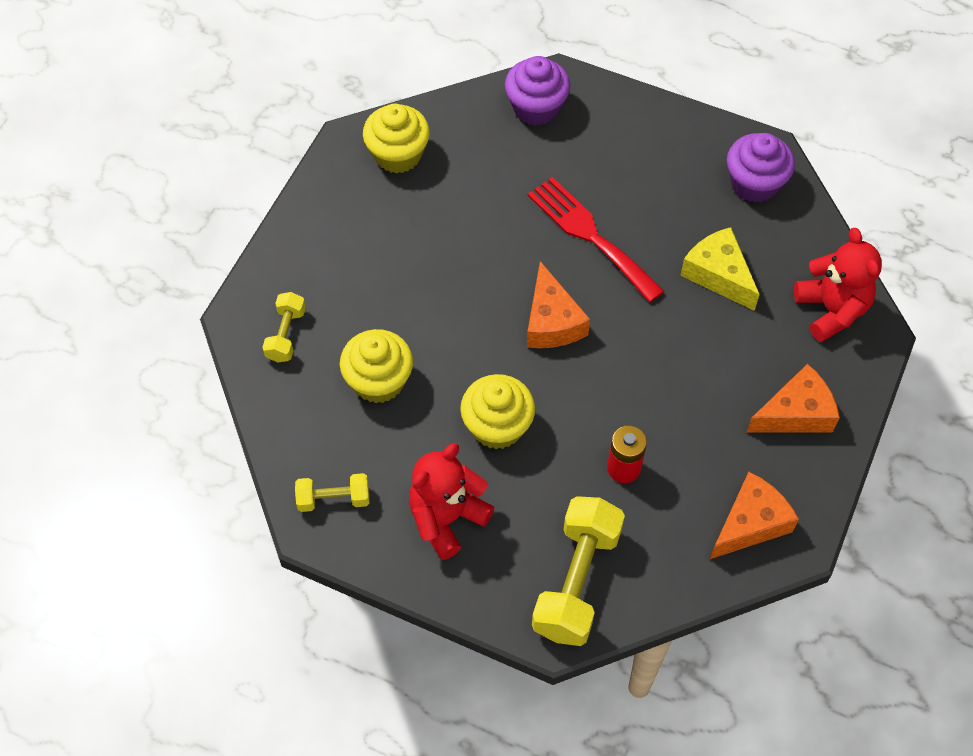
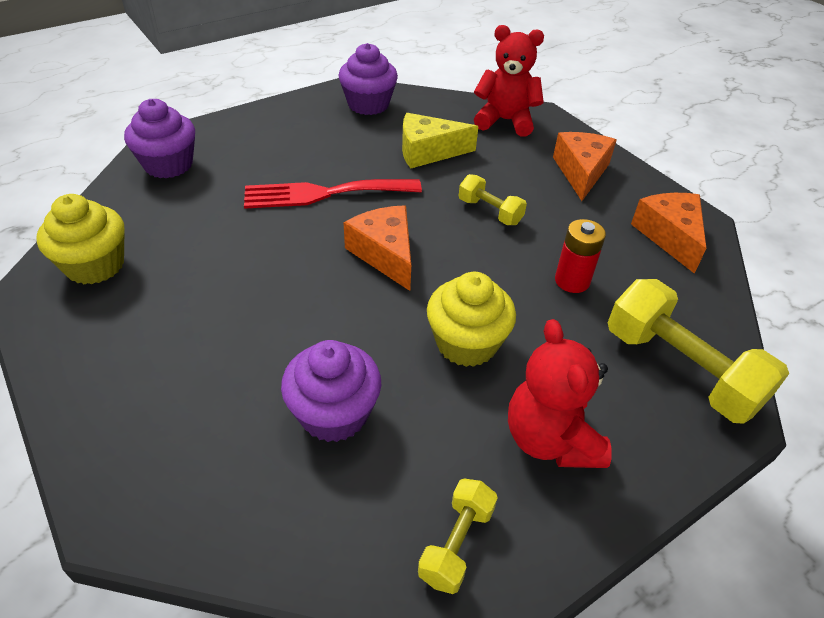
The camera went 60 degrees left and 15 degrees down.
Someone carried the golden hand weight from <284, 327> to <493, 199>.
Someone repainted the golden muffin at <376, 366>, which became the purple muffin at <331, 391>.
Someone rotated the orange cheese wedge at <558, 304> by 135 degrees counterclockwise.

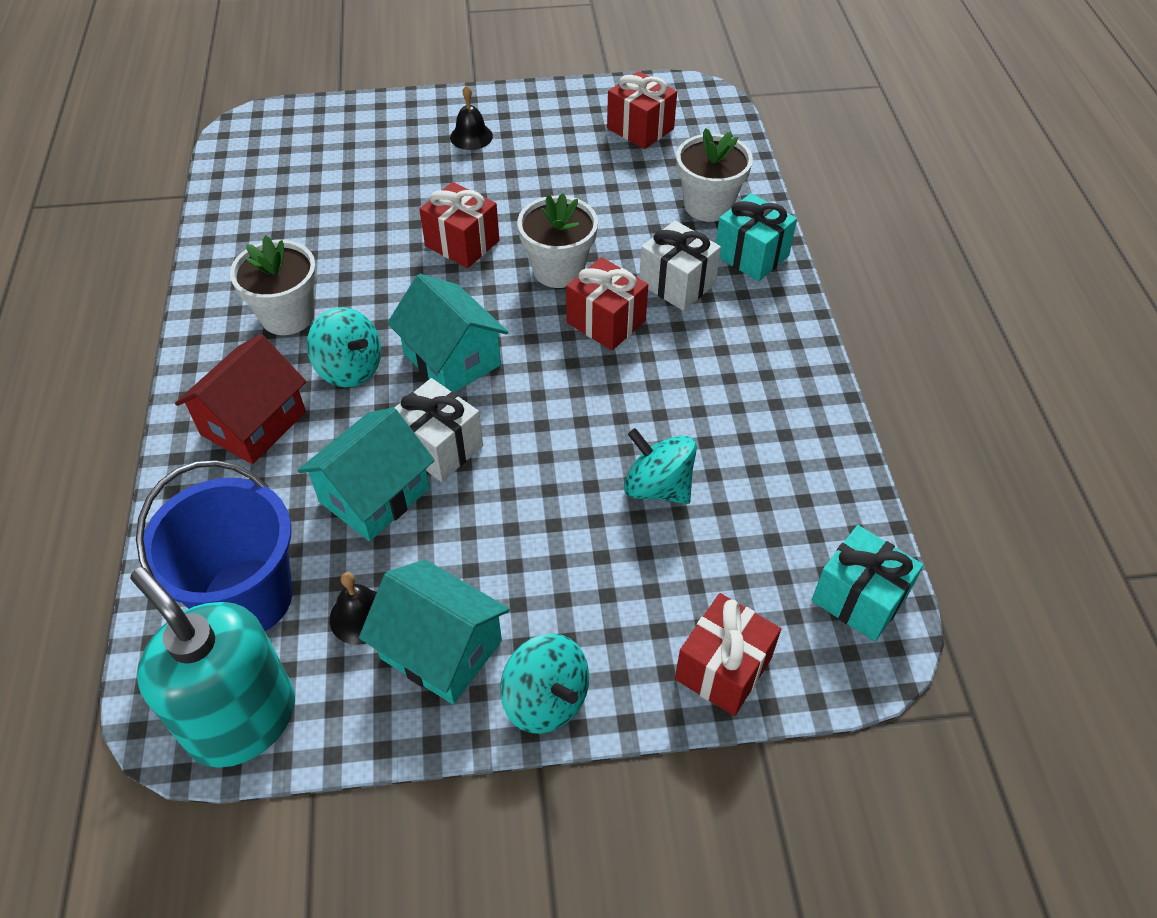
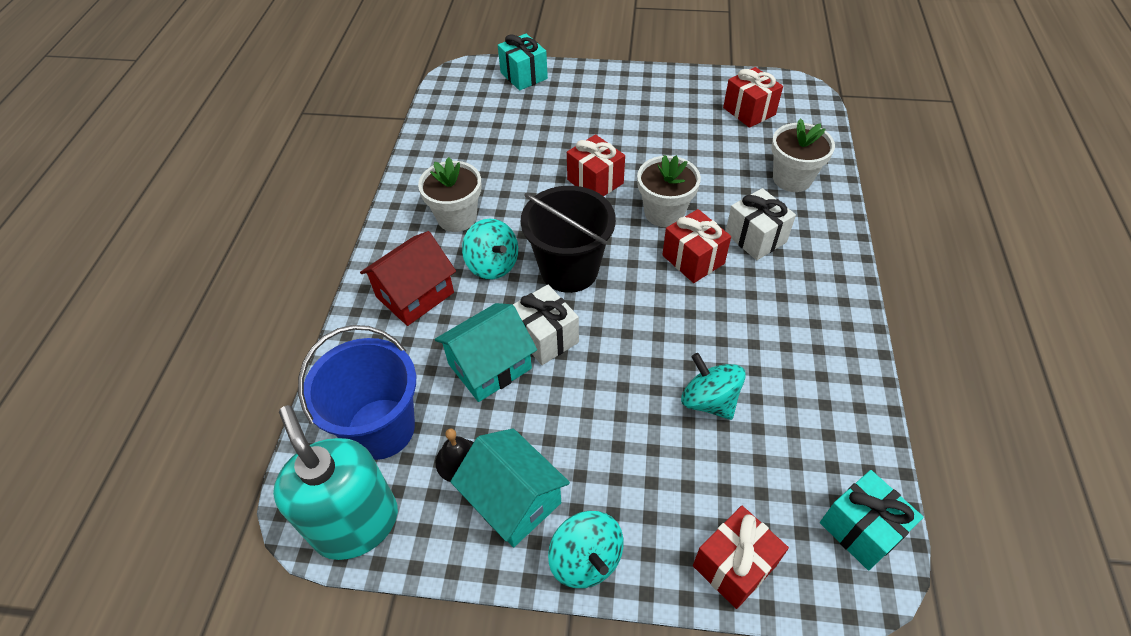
The camera went 15 degrees right and 0 degrees up.
Someone took away the black school bell at <471, 117>.
Someone carried the aqua gift from <756, 237> to <523, 62>.
Someone swapped the aqua cottage at <447, 333> for the black sand bucket at <568, 239>.

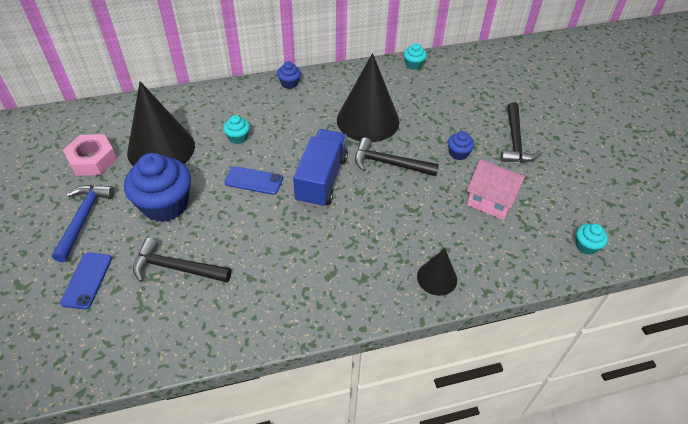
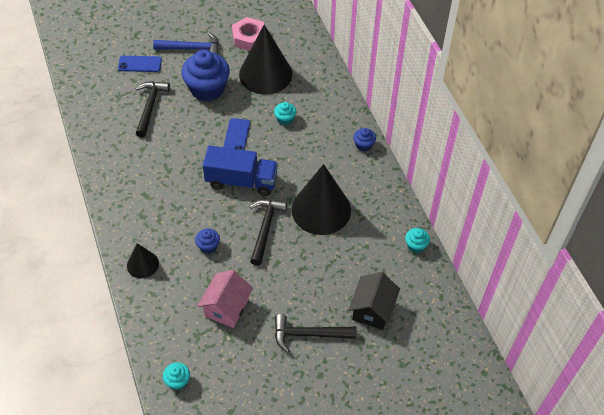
The camera went 85 degrees right and 5 degrees up.
Someone put down the black cottage at <374, 301>.
Someone carried the royal blue muffin from <461, 145> to <207, 241>.

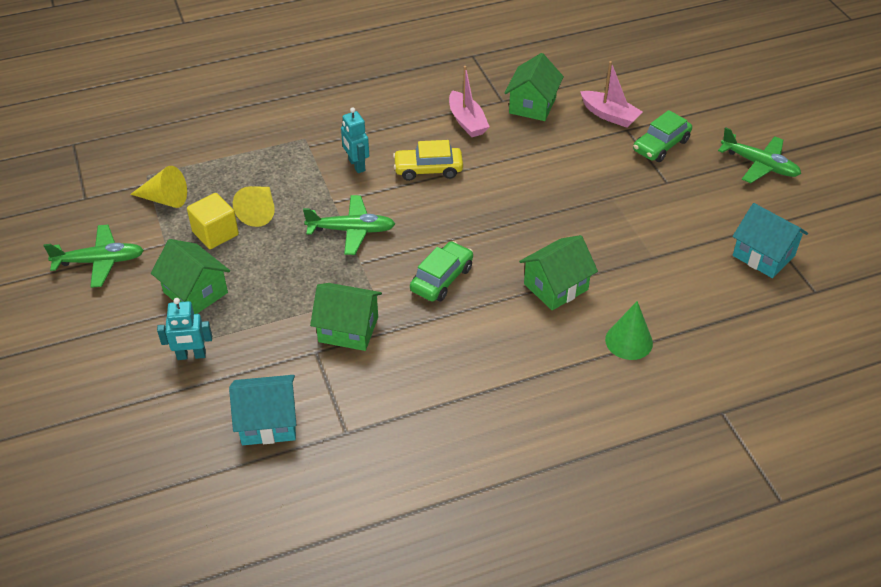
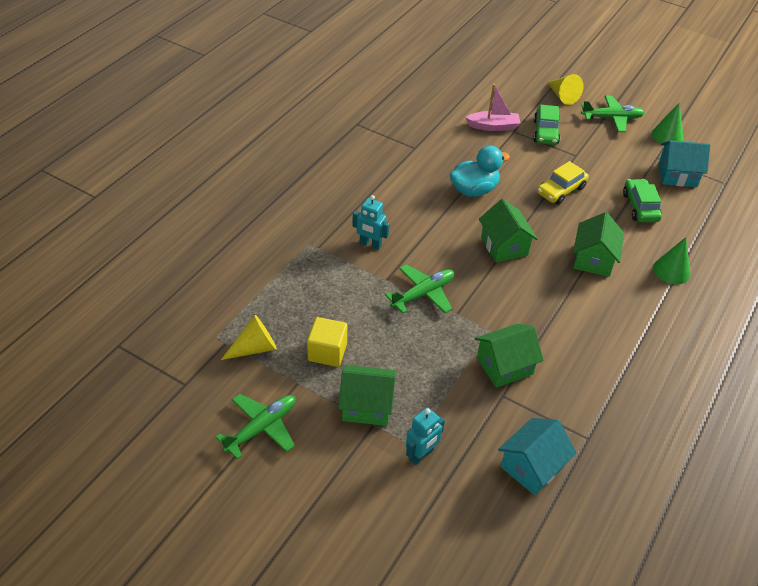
The camera went 40 degrees left and 0 degrees up.
Someone took away the pink toy boat at <469, 101>.
Someone put down the aqua rubber duck at <480, 171>.
Someone put down the leaf-green cone at <667, 123>.
Someone carried the golden cone from <254, 206> to <565, 89>.
Someone carried the golden automobile from <428, 160> to <563, 183>.
Someone carried the leaf-green automobile from <441, 271> to <642, 200>.
Someone carried the leaf-green cottage from <534, 87> to <508, 231>.

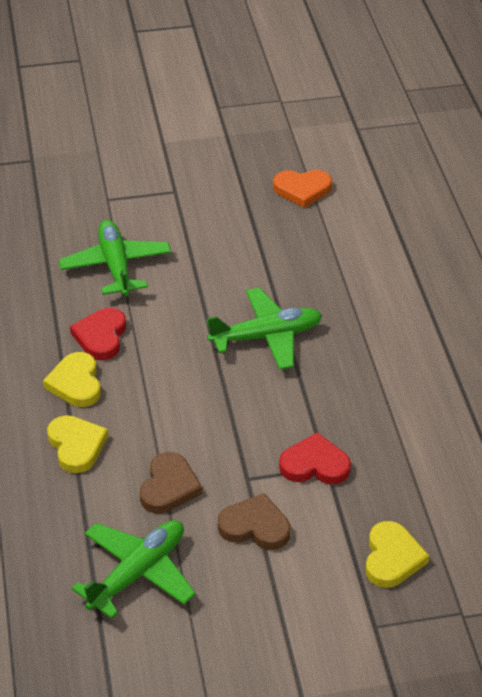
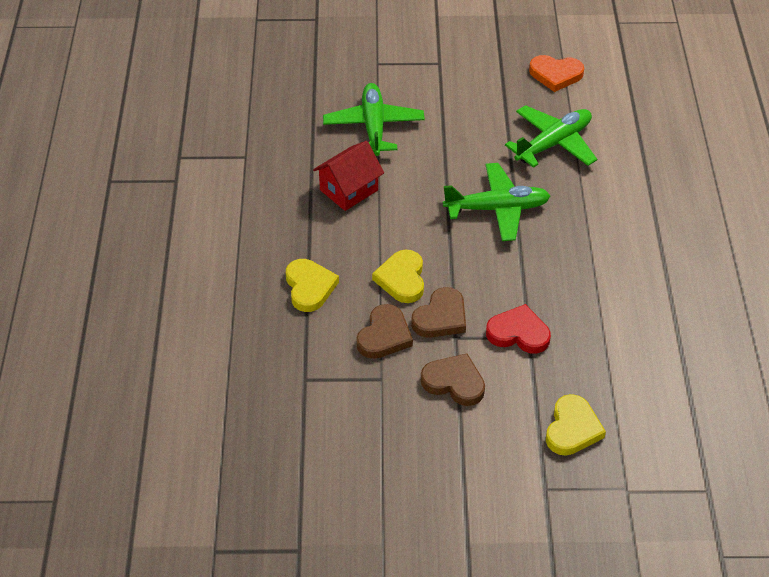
The camera went 10 degrees right and 5 degrees up.
Someone put down the brown heart shape at <438, 312>.
Someone carried the golden heart shape from <72, 379> to <398, 276>.
Someone carried the leaf-green plane from <134, 569> to <551, 136>.
Someone swapped the scarlet heart shape at <98, 334> for the scarlet cottage at <348, 176>.

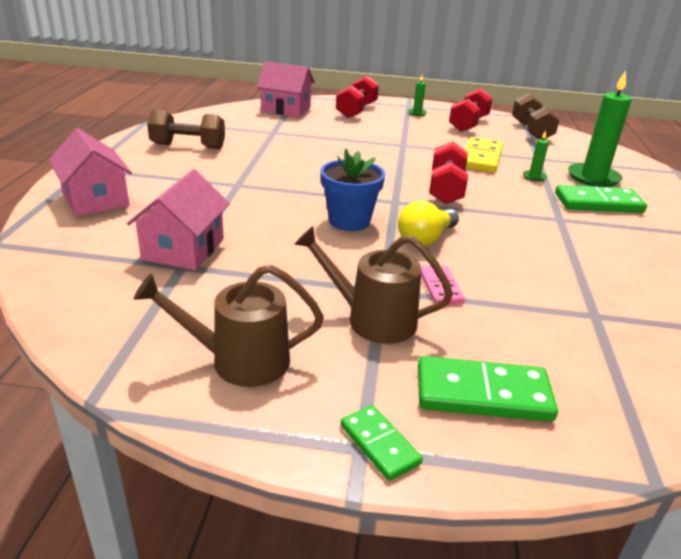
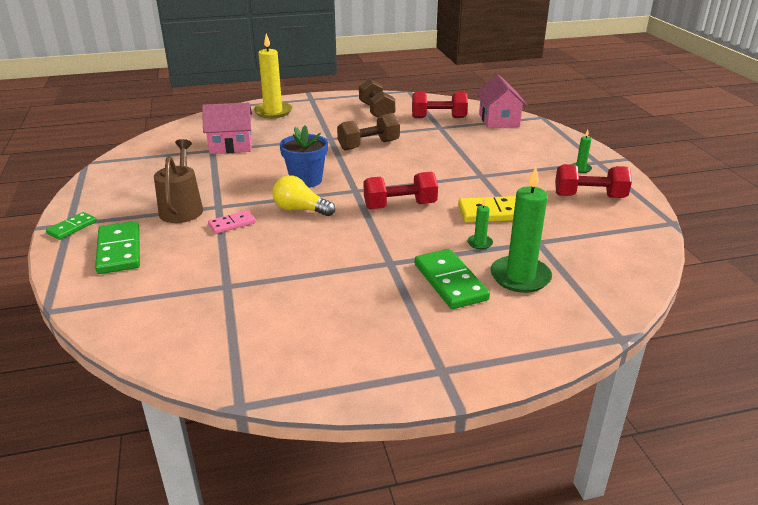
The camera went 70 degrees right and 0 degrees up.
Someone took away the brown sprinkling can at <228, 325>.
Someone carried the scarlet hand weight from <357, 97> to <440, 105>.
Someone carried the brown hand weight from <536, 116> to <368, 131>.
Someone swapped the pink cottage at <90, 172> for the golden candle at <272, 75>.

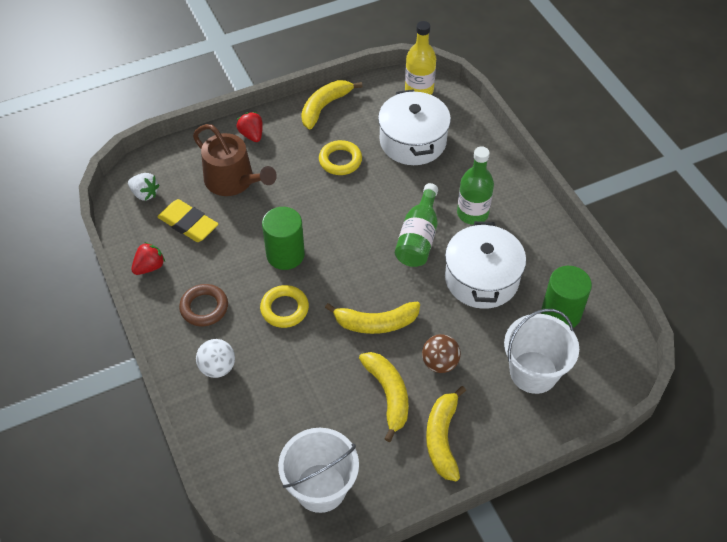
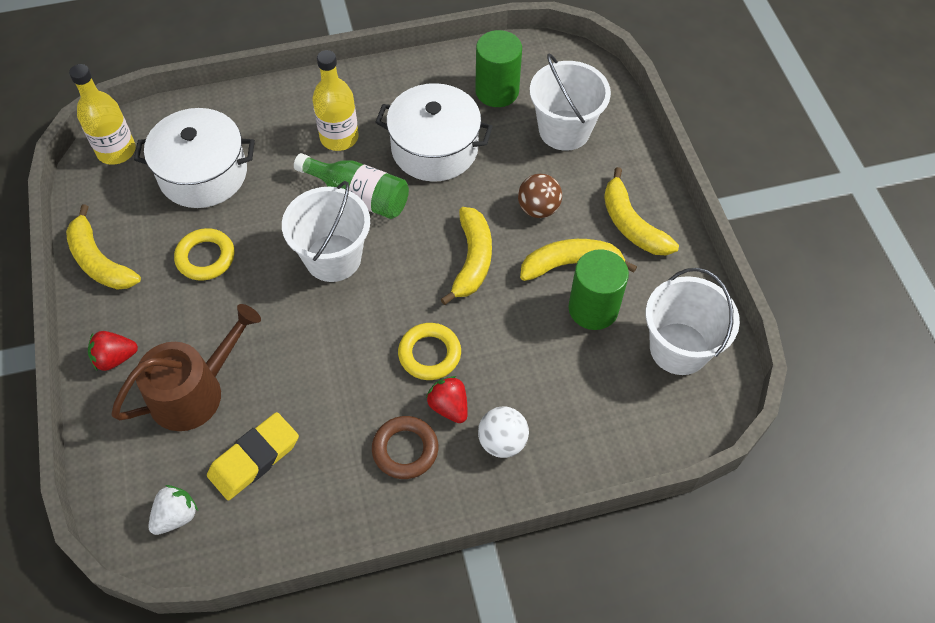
The camera went 80 degrees left and 5 degrees up.
Someone put down the white sand bucket at <326, 231>.
Someone carried the scarlet strawberry from <148, 258> to <447, 399>.
Someone carried the leaf-green solid cylinder from <283, 238> to <599, 289>.
Someone repainted the leaf-green drink bottle at <475, 186>, which became the golden drink bottle at <335, 100>.
Someone rotated the golden banana fruit at <446, 433> by 45 degrees clockwise.

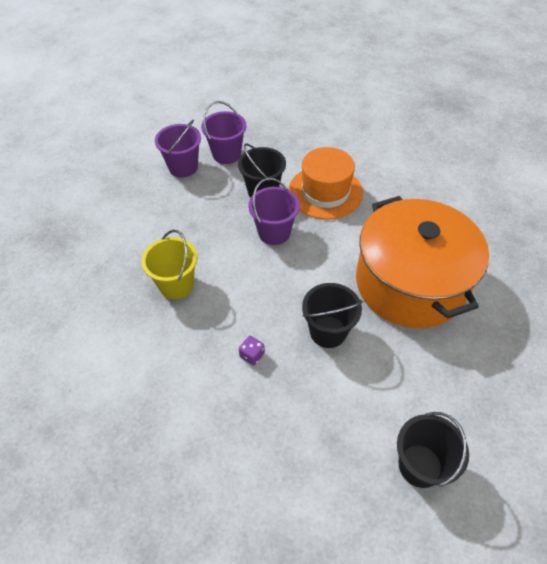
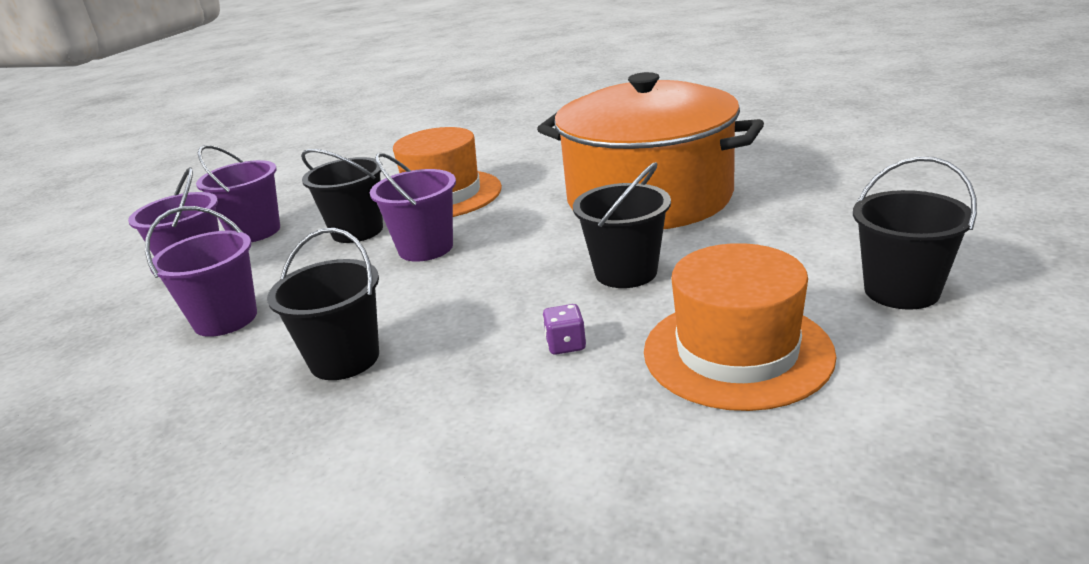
The camera went 40 degrees left and 25 degrees down.
Someone put down the purple sand bucket at <201, 271>.
Someone put down the orange hat at <740, 327>.
Someone repainted the golden sand bucket at <169, 264>, which became the black sand bucket at <323, 304>.

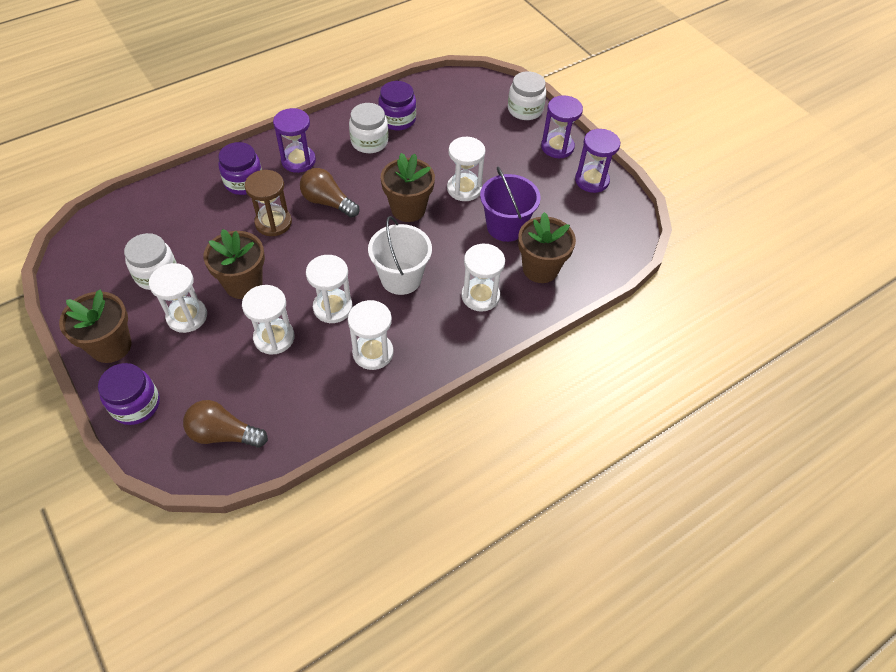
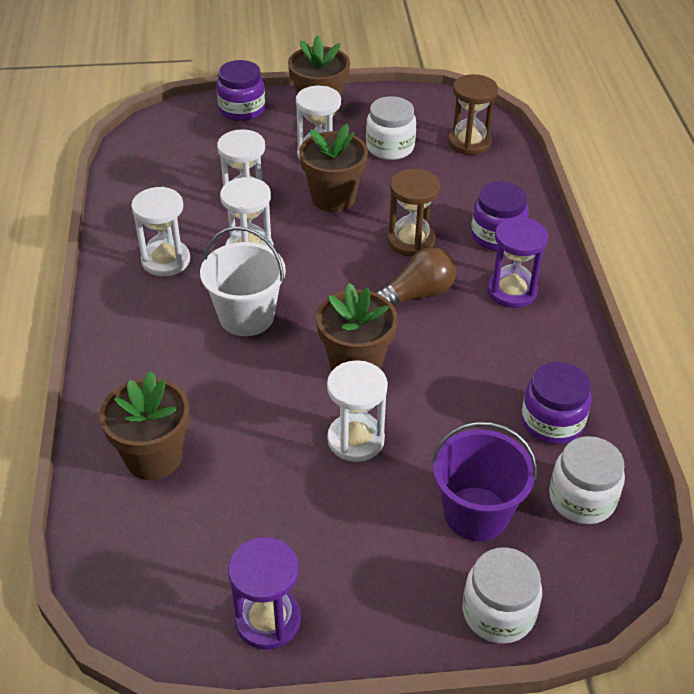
The camera went 120 degrees right and 10 degrees down.
Someone took away the brown bulb at <225, 424>.
Someone took away the white hourglass at <483, 278>.
Someone took away the purple hourglass at <562, 126>.
Someone put down the brown hourglass at <473, 114>.
Someone carried the white jar from <368, 128> to <587, 480>.
Someone carried the purple sand bucket from <510, 204> to <484, 481>.

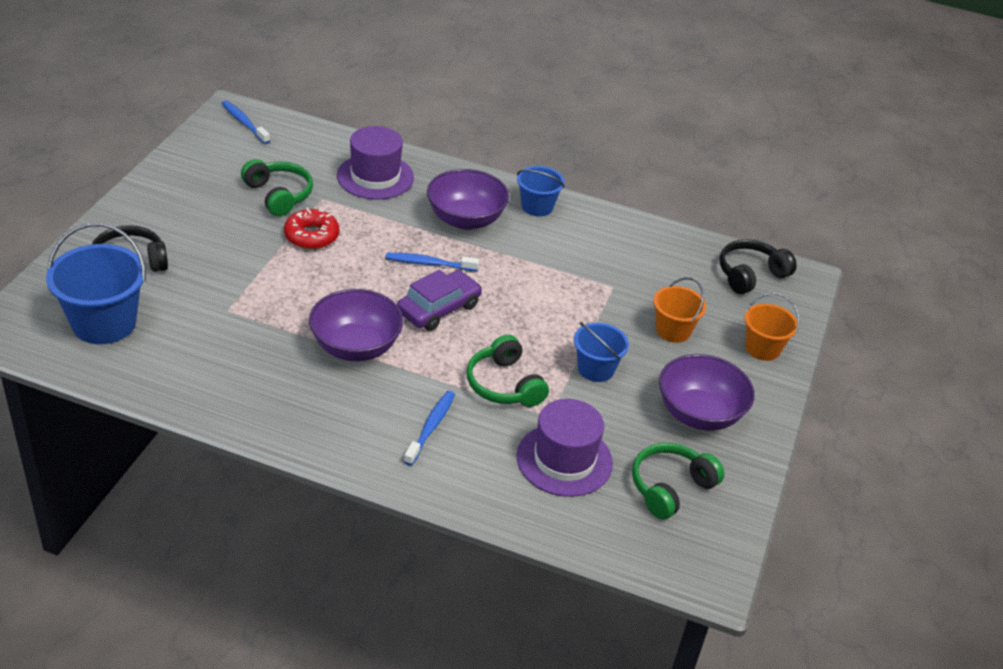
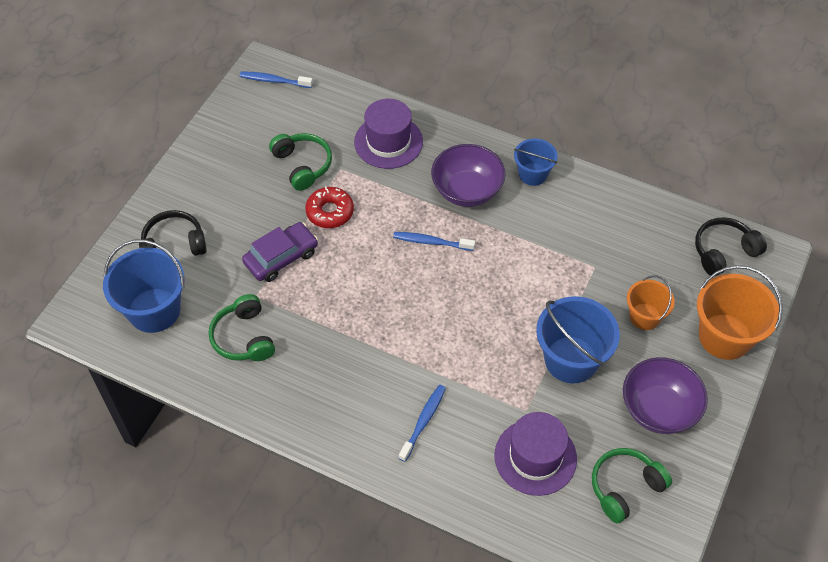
The camera went 10 degrees right and 15 degrees up.
Someone took away the purple bowl at <356, 325>.
Someone carried the purple automobile from <439, 300> to <280, 252>.
Someone carried the leaf-green headset from <508, 371> to <242, 327>.
Someone rotated the royal blue dental brush at <245, 122> by 45 degrees counterclockwise.
Someone scaled the royal blue sand bucket at <601, 352> by 1.67.
Someone scaled the orange sand bucket at <772, 327> by 1.67.

